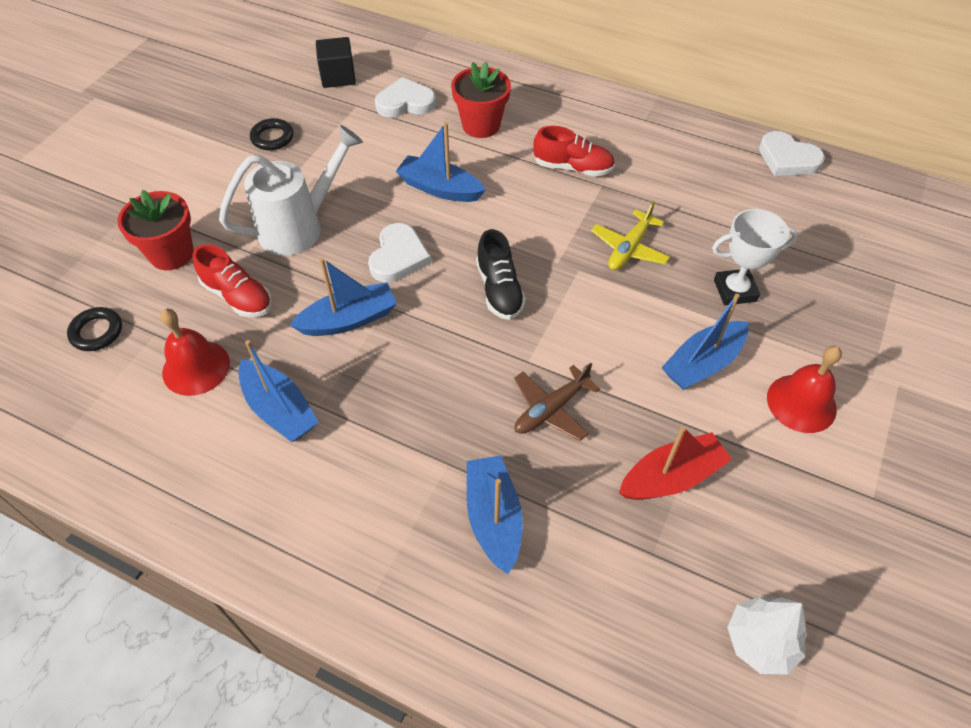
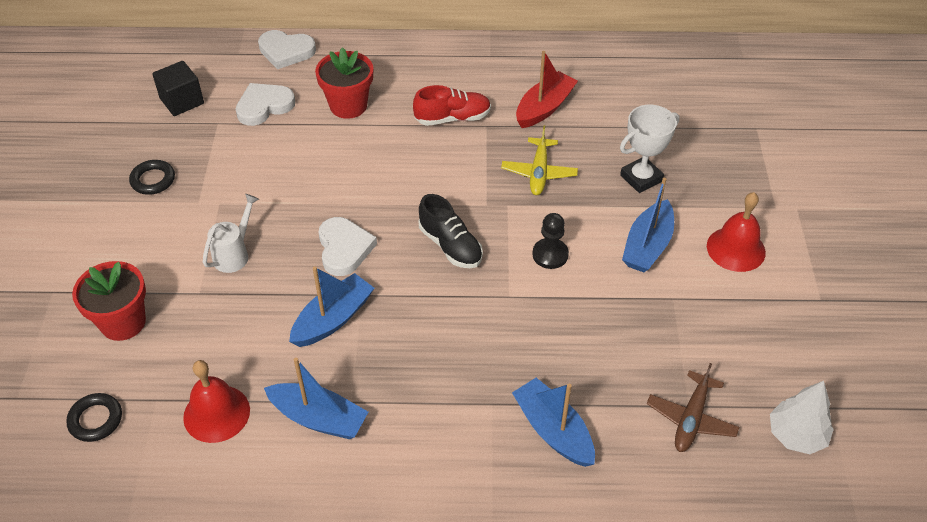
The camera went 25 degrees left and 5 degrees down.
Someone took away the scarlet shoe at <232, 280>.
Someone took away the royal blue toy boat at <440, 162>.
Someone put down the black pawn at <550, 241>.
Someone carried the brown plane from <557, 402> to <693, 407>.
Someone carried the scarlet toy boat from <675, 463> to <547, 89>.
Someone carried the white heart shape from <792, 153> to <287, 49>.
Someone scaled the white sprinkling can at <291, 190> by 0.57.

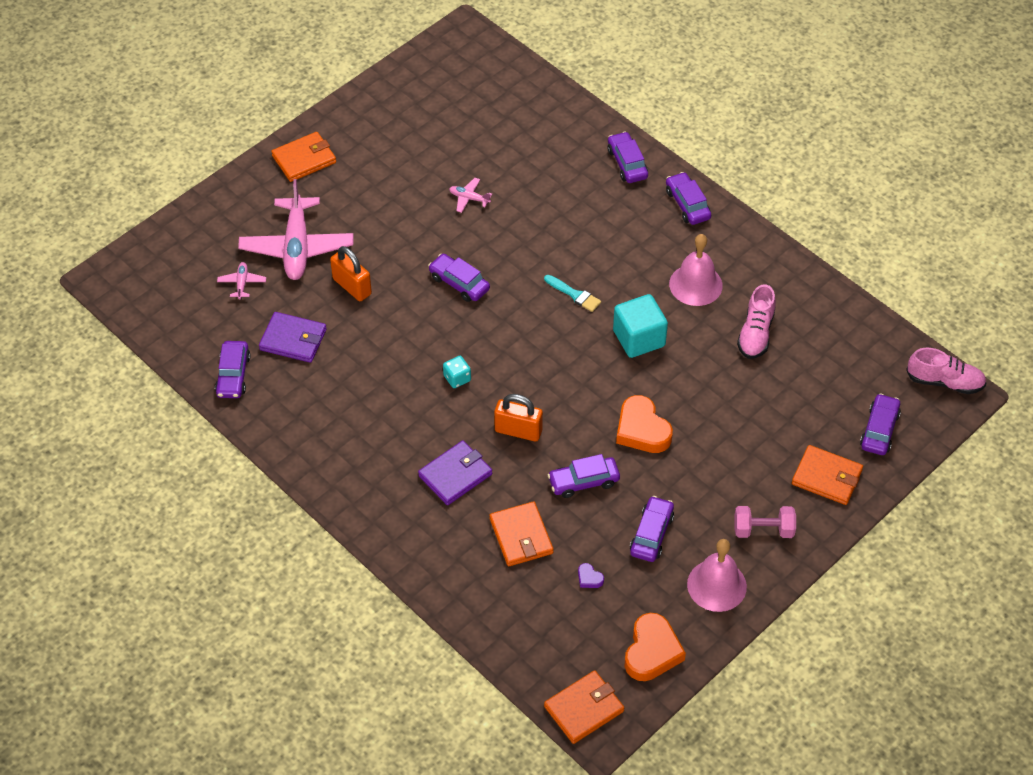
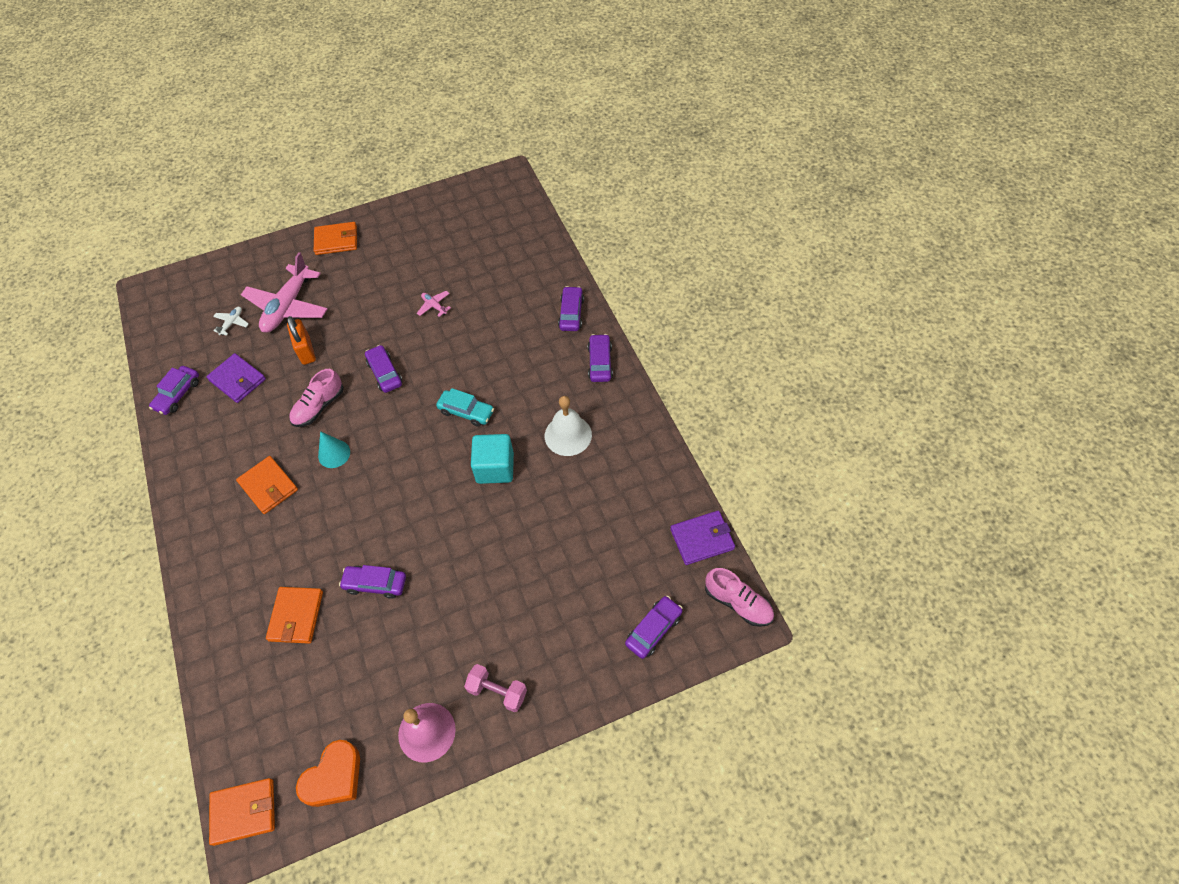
The camera went 25 degrees right and 5 degrees up.
Someone took away the orange small lock at <518, 417>.
Someone took away the purple heart shape at <591, 575>.
Someone took away the orange heart shape at <644, 424>.
Someone took away the purple automobile at <652, 529>.
Someone carried the purple billfold from <455, 472> to <702, 538>.
Someone carried the pink shoe from <756, 321> to <316, 398>.
Someone carried the orange billfold from <827, 475> to <267, 485>.
Someone swapped the aqua dice at <457, 372> for the aqua cone at <334, 449>.
Someone swapped the aqua brush at <572, 293> for the aqua automobile at <465, 407>.
Someone repainted the pink plane at <241, 280>, which became the white plane at <231, 321>.
Someone repainted the pink school bell at <696, 270>, which became the white school bell at <568, 426>.

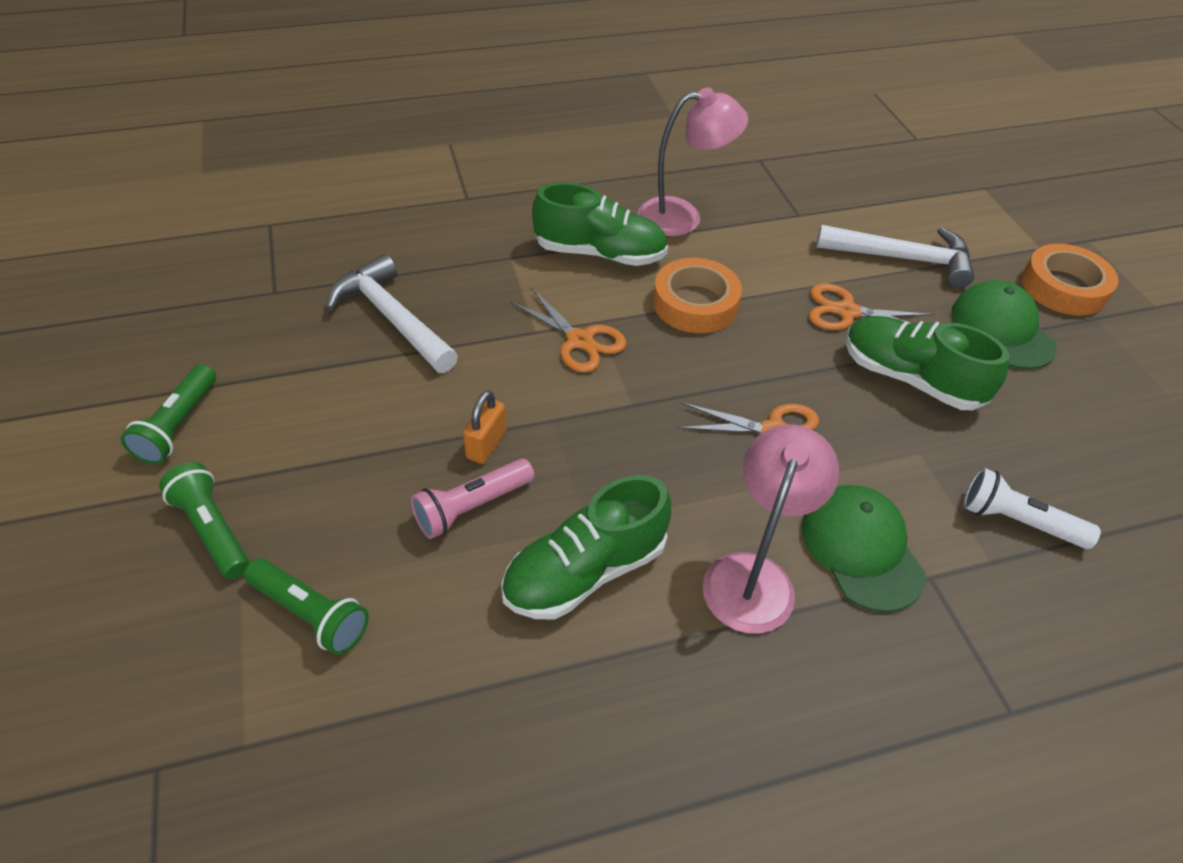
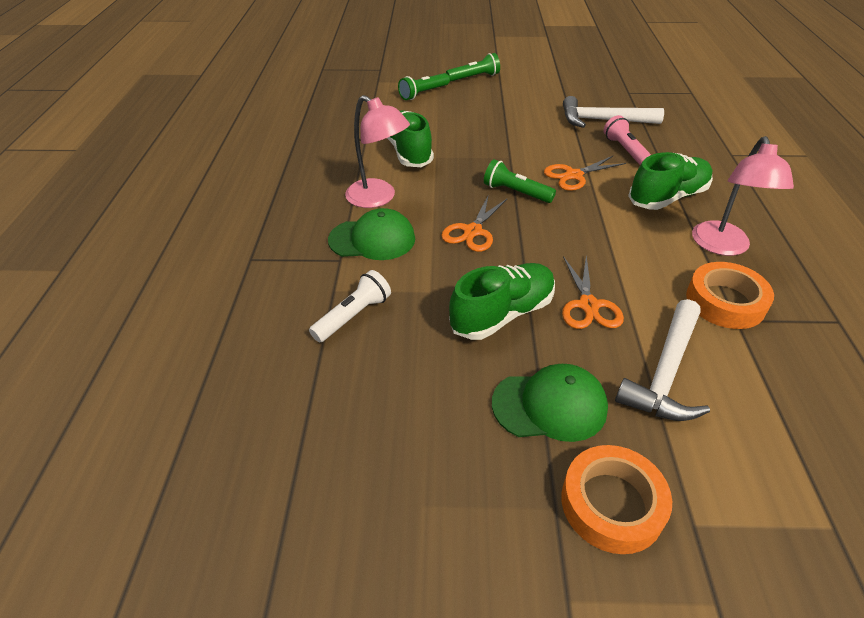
The camera went 110 degrees right and 5 degrees down.
Someone took away the orange small lock at <484, 427>.
Someone carried the leaf-green flashlight from <168, 414> to <520, 181>.
Someone carried the pink flashlight from <472, 499> to <627, 140>.
Someone carried the orange tape from <697, 295> to <730, 295>.
Someone rotated the white claw hammer at <392, 313> by 150 degrees counterclockwise.
Someone rotated the leaf-green shoe at <600, 224> by 150 degrees counterclockwise.
Someone rotated the orange pair of scissors at <871, 306> by 150 degrees clockwise.

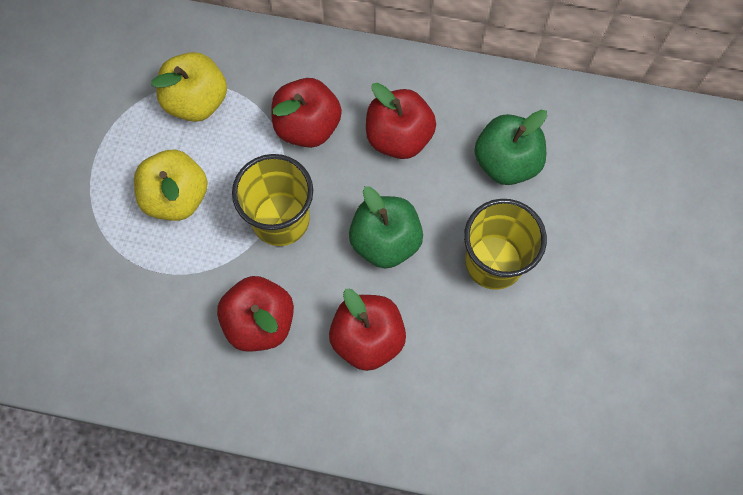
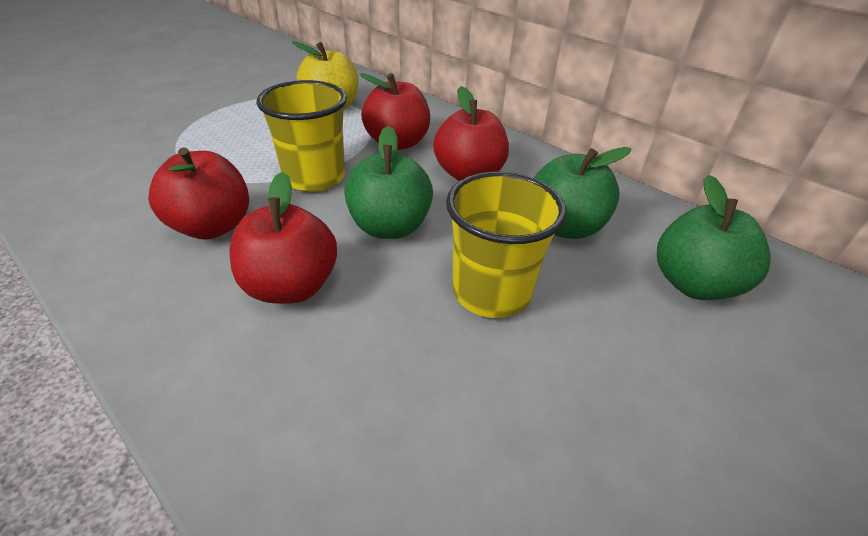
The camera went 30 degrees right and 30 degrees down.
Someone took away the golden apple at <171, 185>.
Someone put down the leaf-green apple at <714, 237>.

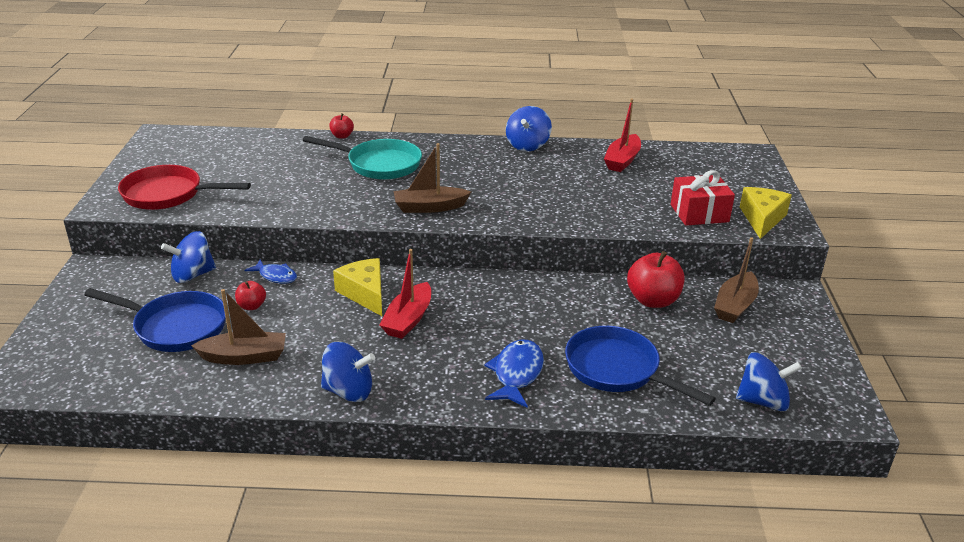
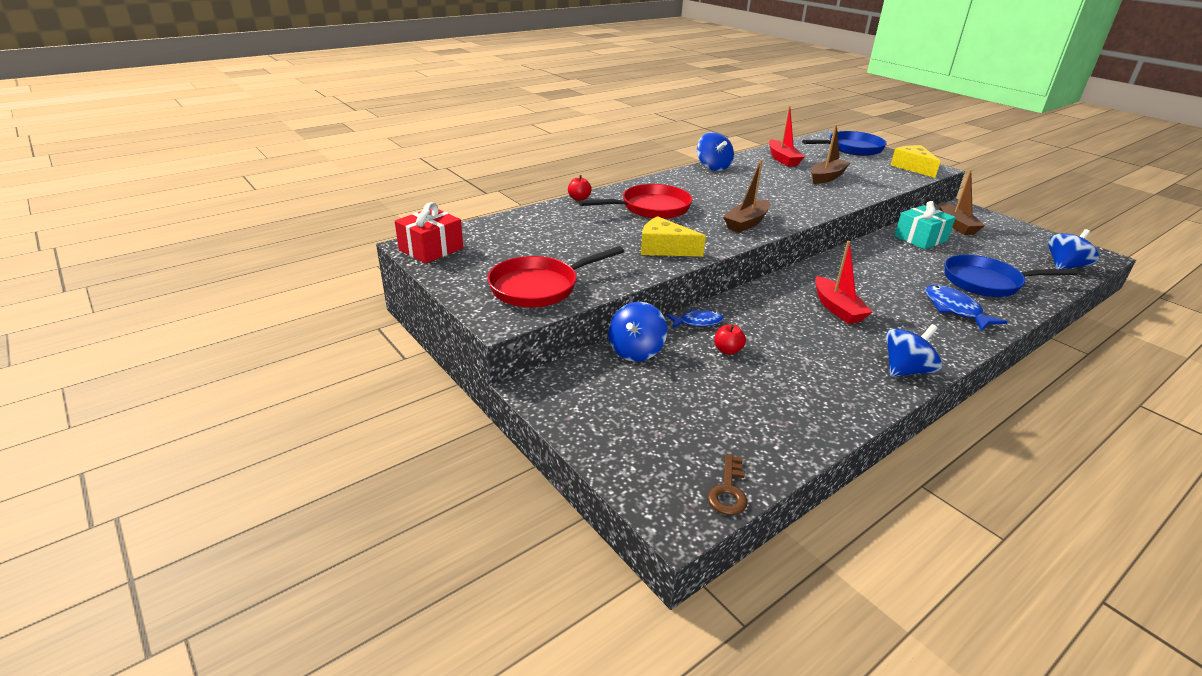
The camera went 40 degrees left and 0 degrees up.
Someone put down the brown door key at <727, 484>.
Someone carried the royal blue frying pan from <155, 320> to <844, 143>.
Someone carried the brown toy boat from <238, 327> to <831, 154>.
Someone carried the golden cheese wedge from <357, 287> to <673, 236>.
Someone carried the scarlet gift from <703, 198> to <429, 233>.
Someone swapped the scarlet apple at <655, 279> for the aqua gift at <925, 225>.
Someone repainted the aqua frying pan at <362, 158>, which became the scarlet frying pan at <635, 201>.

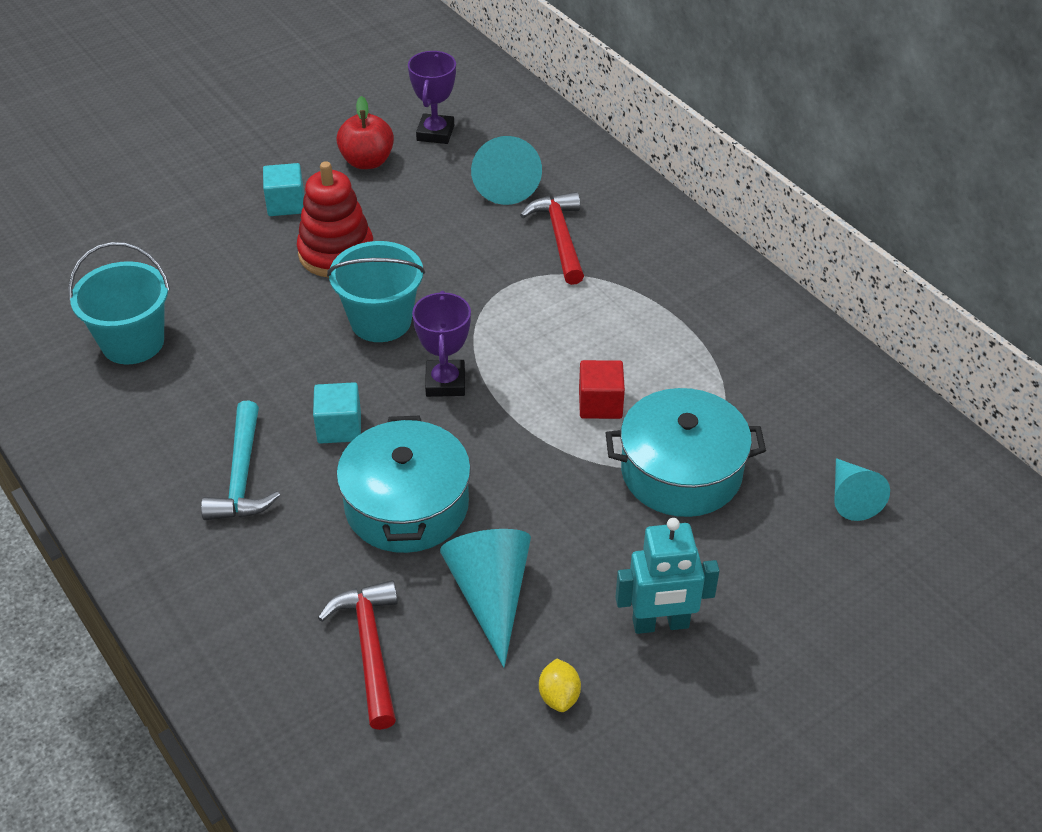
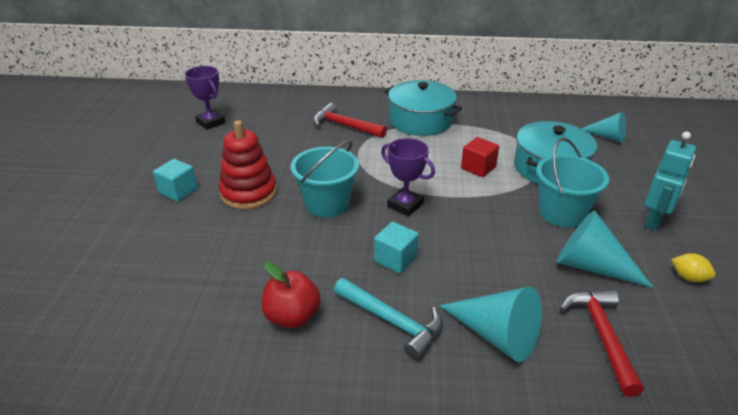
The camera went 50 degrees left and 10 degrees down.
Someone carried the aqua sand bucket from <119, 303> to <572, 182>.
Someone carried the scarlet apple from <365, 132> to <291, 295>.
Someone carried the aqua pot from <403, 484> to <423, 108>.
Someone carried the aqua cone from <506, 170> to <490, 324>.
Someone rotated the scarlet claw hammer at <358, 655> by 60 degrees clockwise.

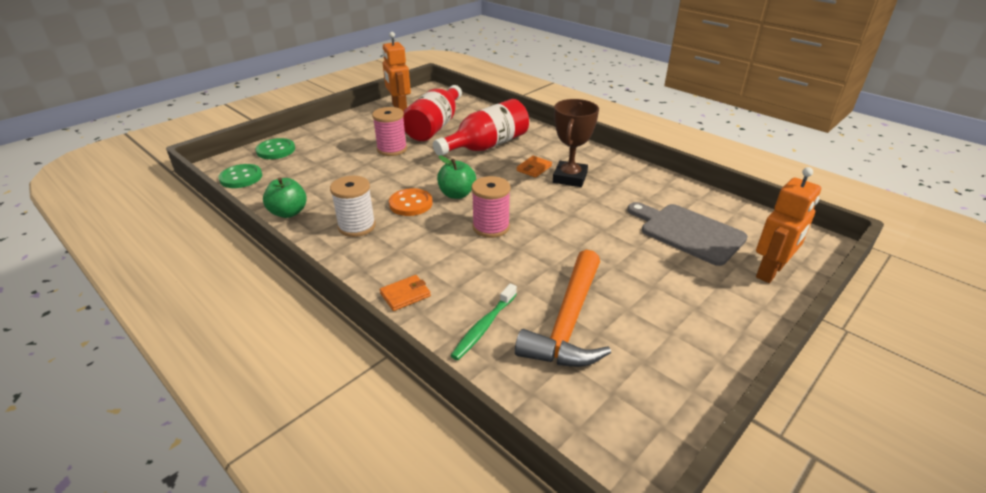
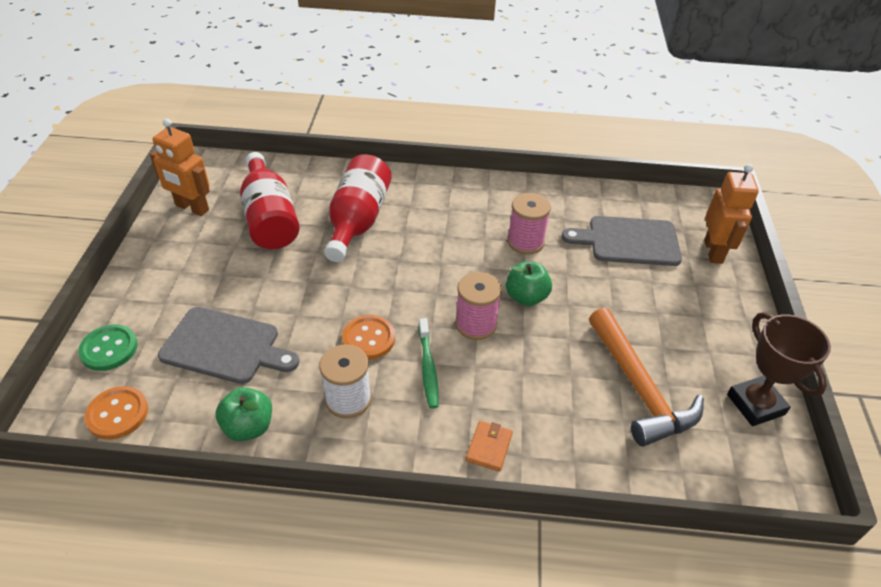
The camera went 40 degrees left and 10 degrees up.
Someone took away the orange billfold at <534, 167>.
Someone put down the grey cutting board at <229, 345>.
Someone carried the pink spool from <389, 131> to <529, 223>.
Someone carried the leaf-green apple from <456, 177> to <529, 284>.
Someone carried the leaf-green dental brush from <483, 321> to <429, 363>.
Someone carried the brown prize cup from <576, 143> to <779, 369>.
Someone repainted the leaf-green shirt button at <240, 176>, which became the orange shirt button at <116, 413>.

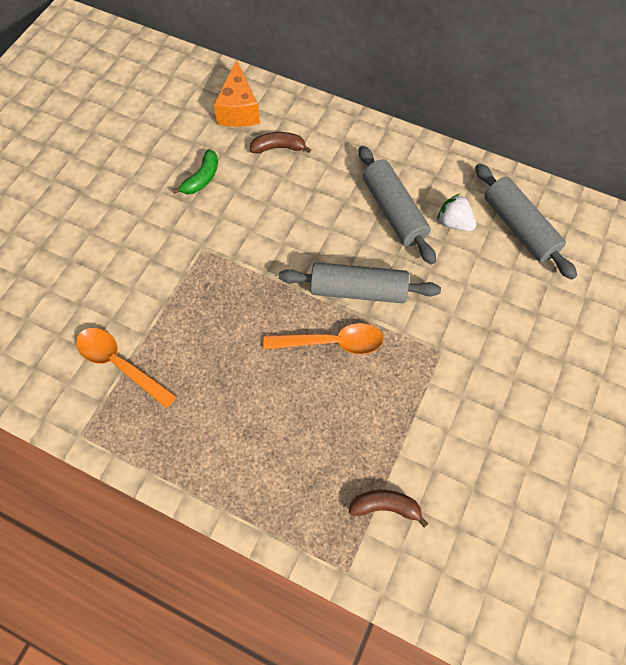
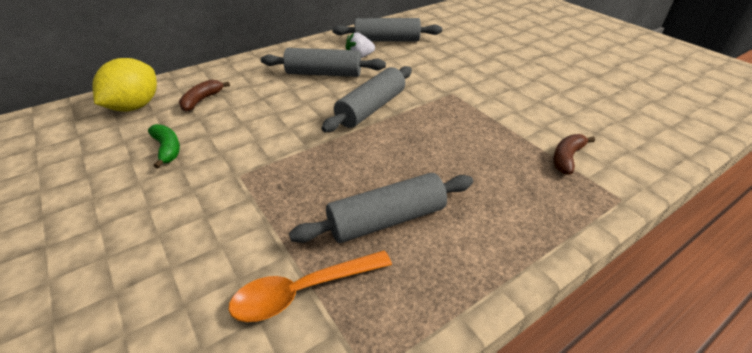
The camera went 60 degrees left and 25 degrees down.
Someone took away the orange tablespoon at <323, 338>.
Someone put down the grey pastry roller at <381, 208>.
Someone swapped the orange cheese wedge at <237, 93> for the golden lemon at <125, 85>.

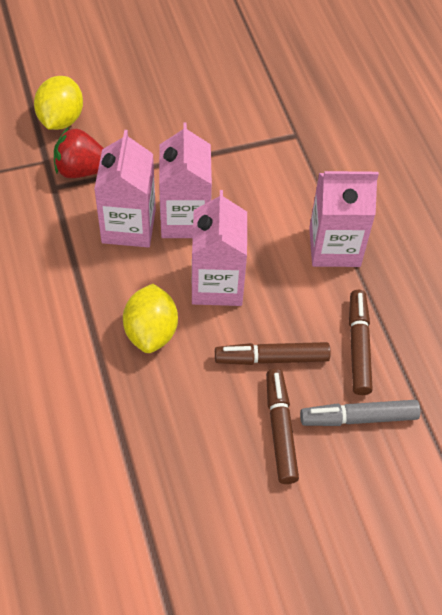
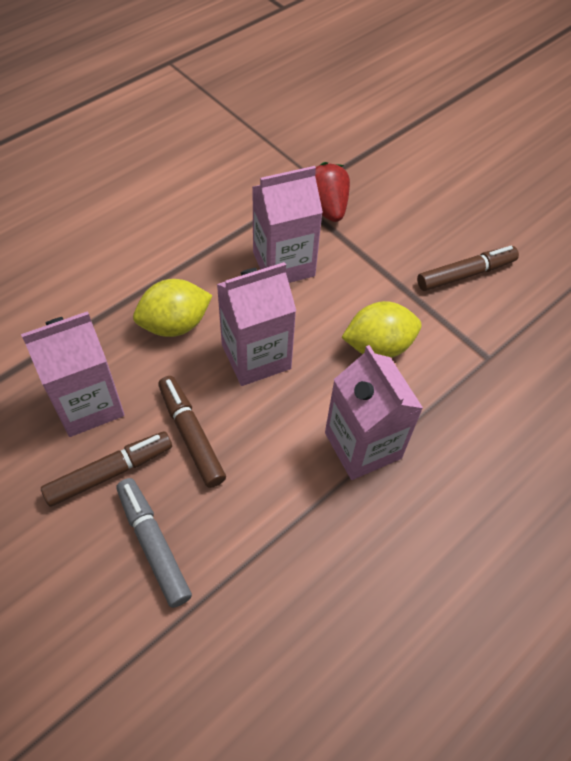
The camera went 65 degrees right and 0 degrees up.
Someone carried the golden lemon from <58, 103> to <381, 329>.
Someone carried the pink milk carton from <185, 180> to <73, 374>.
Someone carried the brown marker from <361, 342> to <468, 268>.

